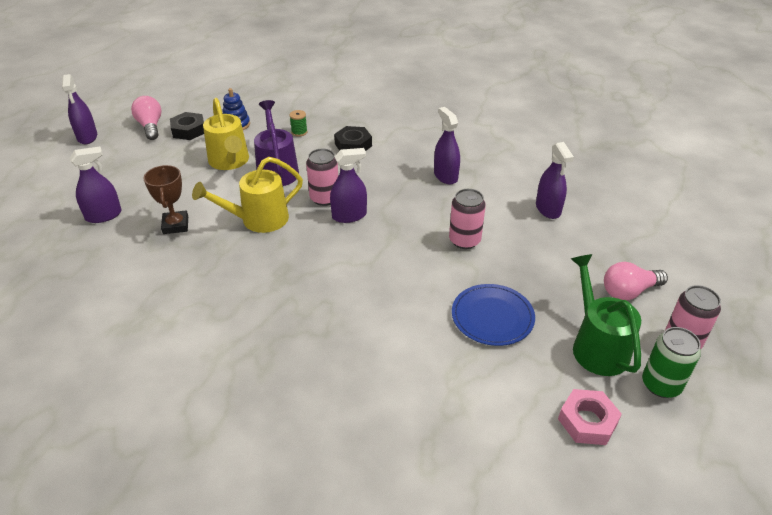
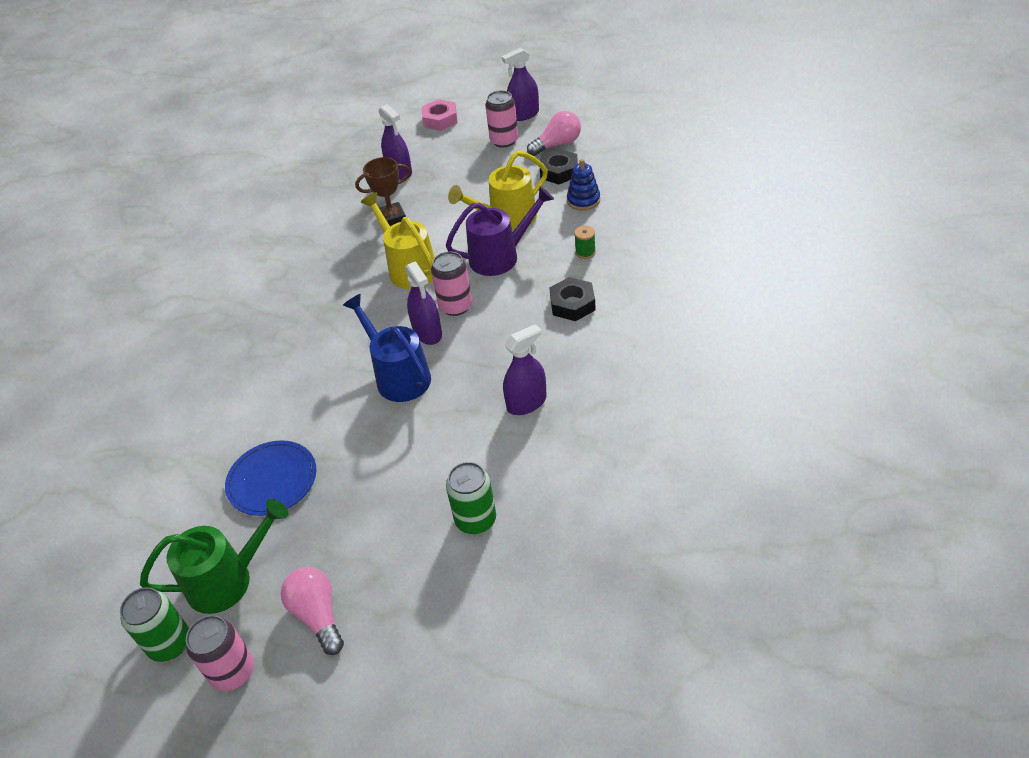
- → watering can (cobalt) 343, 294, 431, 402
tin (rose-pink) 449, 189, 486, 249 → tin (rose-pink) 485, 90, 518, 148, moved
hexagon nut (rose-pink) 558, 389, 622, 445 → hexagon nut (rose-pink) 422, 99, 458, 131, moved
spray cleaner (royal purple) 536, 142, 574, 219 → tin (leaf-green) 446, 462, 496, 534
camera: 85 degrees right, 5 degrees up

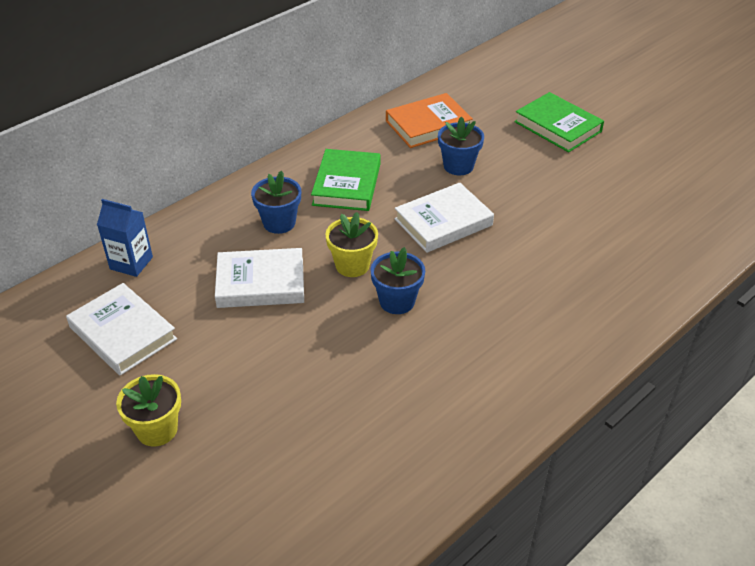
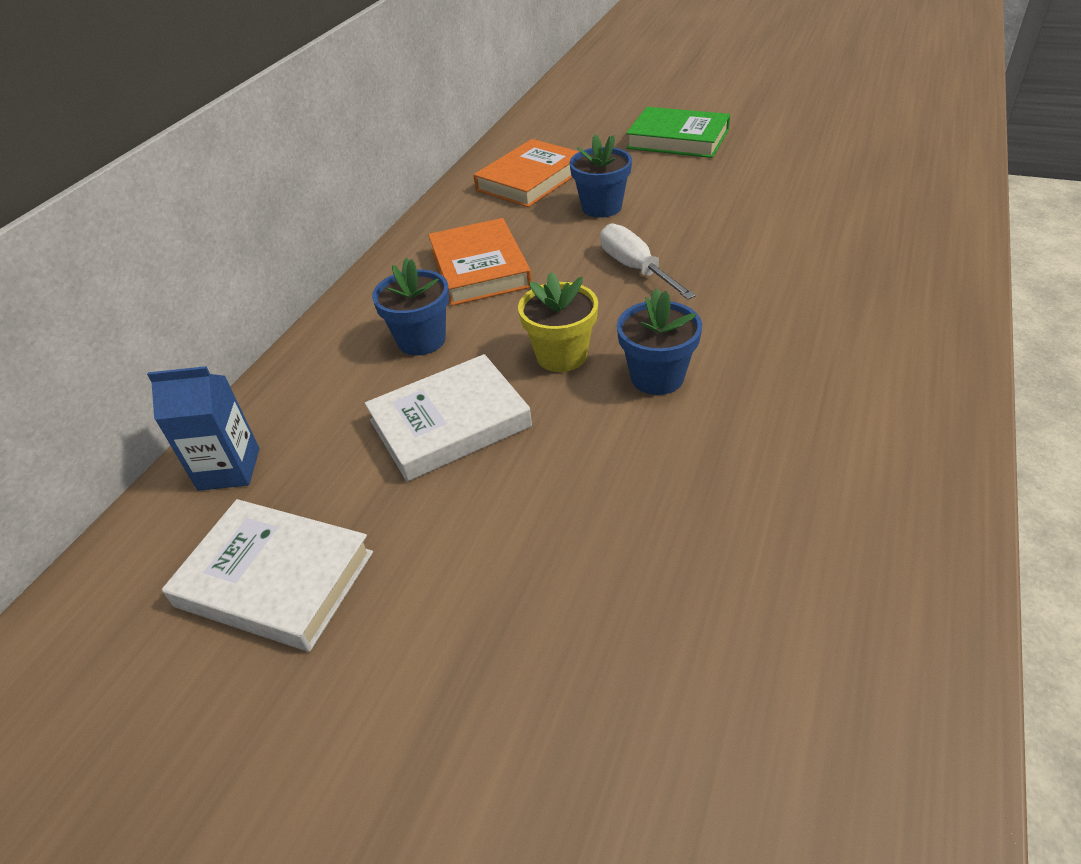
plant pot (yellow) 116, 374, 181, 447 → -
hardcover (snow-white) 394, 183, 494, 253 → screwdriver (snow-white) 600, 223, 696, 300
hardcover (leaf-green) 311, 149, 380, 211 → hardcover (bright orange) 428, 218, 532, 306
camera: 20 degrees left, 0 degrees up

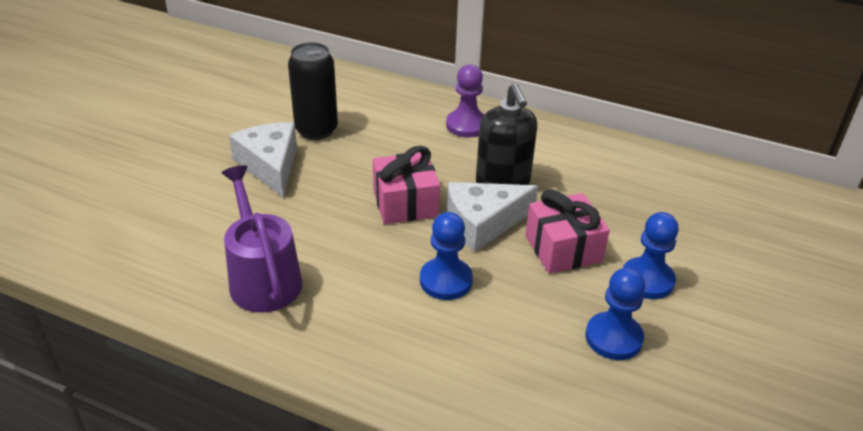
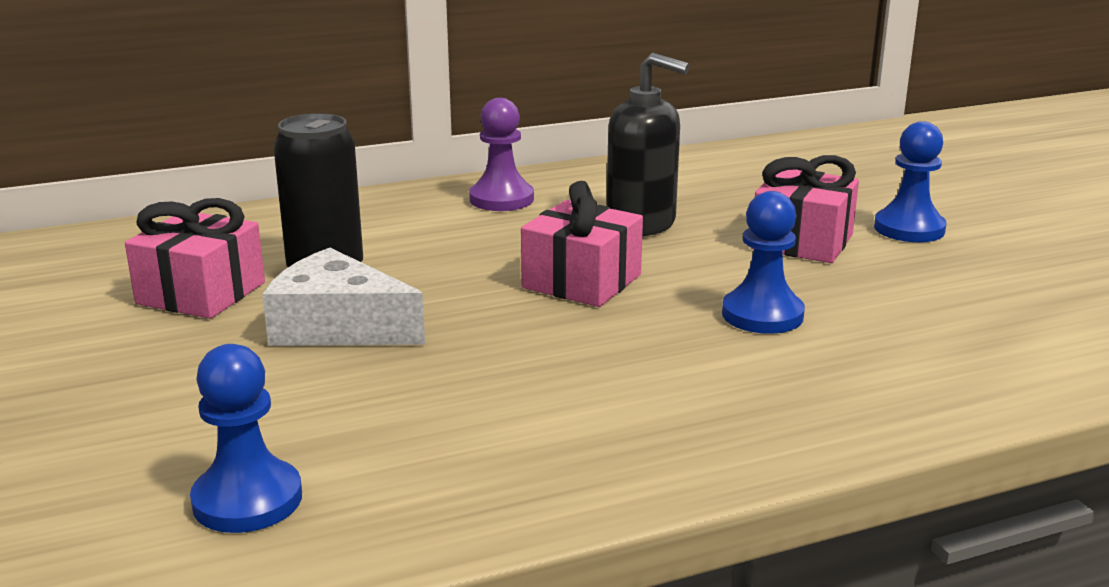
watering can (royal purple) 222, 165, 302, 313 → -
piece of cheese (snow-white) 447, 182, 538, 252 → -
- → gift (rose-pink) 125, 198, 265, 319
game pawn (cobalt) 585, 268, 645, 360 → game pawn (cobalt) 190, 344, 302, 533, moved
camera: 45 degrees left, 15 degrees down

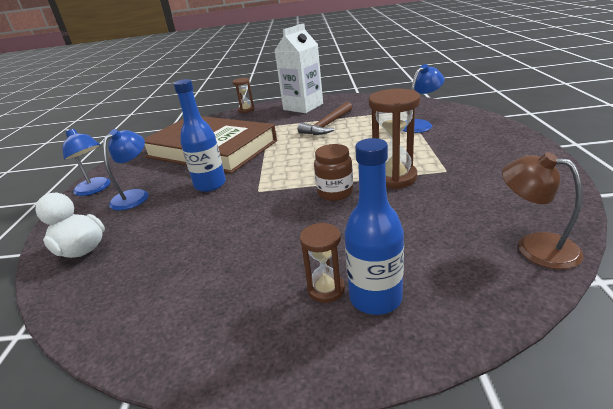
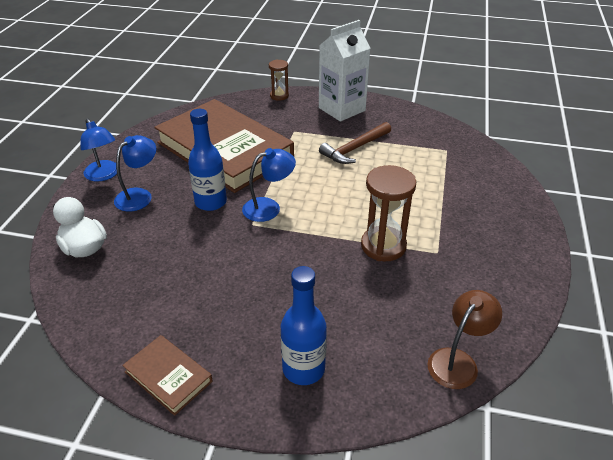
sandglass (dark brown) 300, 222, 345, 303 → -
jam jar (dark brown) 314, 144, 353, 201 → -
- → hardcover (dark brown) 122, 335, 213, 416
reading lamp (cobalt) 402, 64, 444, 133 → reading lamp (cobalt) 242, 148, 296, 222, moved
reading lamp (dark brown) 502, 152, 584, 269 → reading lamp (dark brown) 427, 290, 502, 389, 75 degrees clockwise
camera: 10 degrees right, 10 degrees up

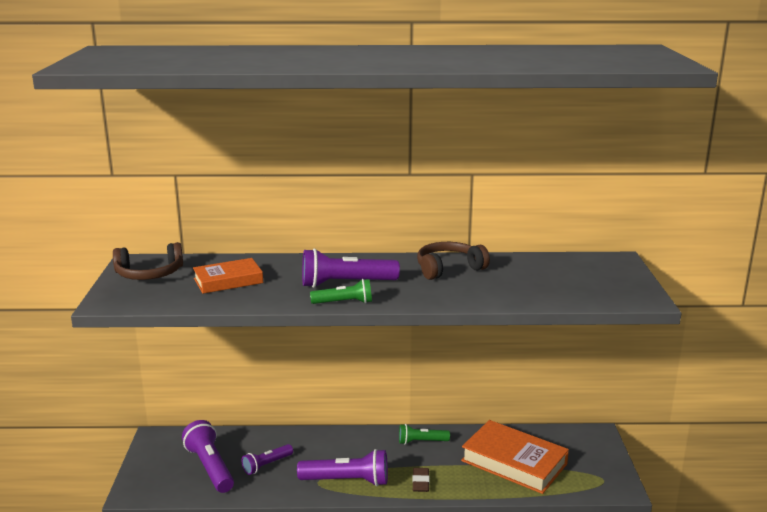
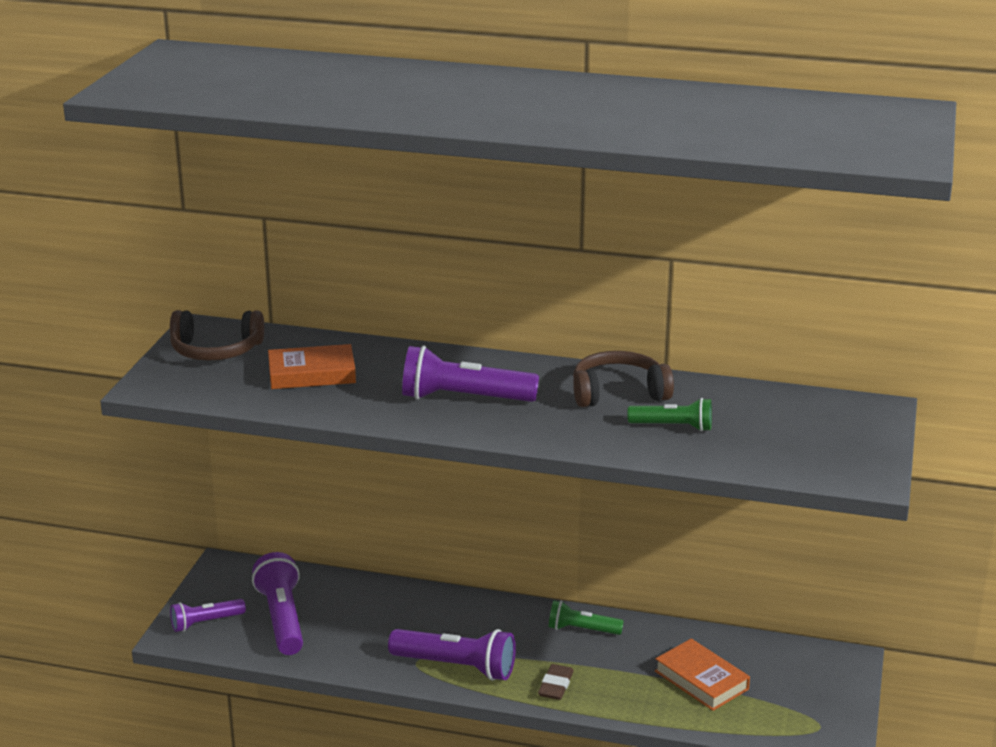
flashlight (royal purple) 242, 444, 293, 475 → flashlight (royal purple) 170, 599, 246, 632, moved
flashlight (leaf-green) 310, 279, 372, 304 → flashlight (leaf-green) 627, 398, 712, 431, moved
hardcover (bright orange) 461, 420, 569, 494 → hardcover (bright orange) 655, 639, 750, 711, x0.62
camera: 15 degrees right, 5 degrees up

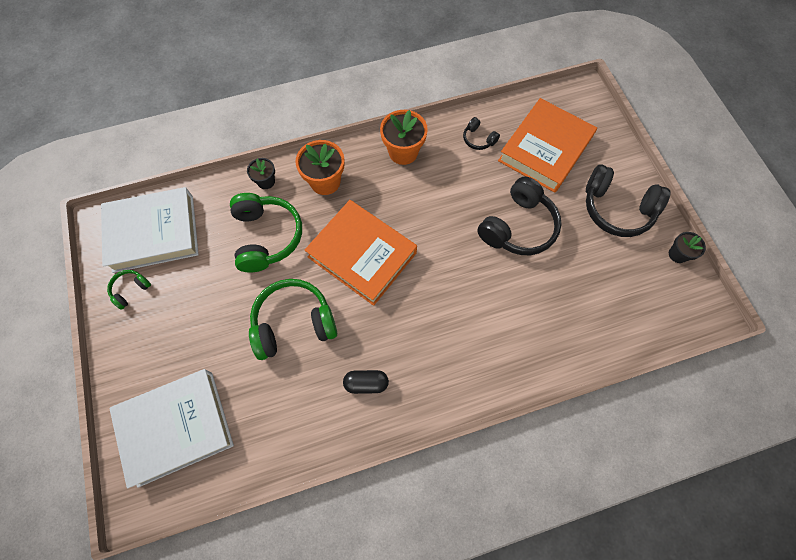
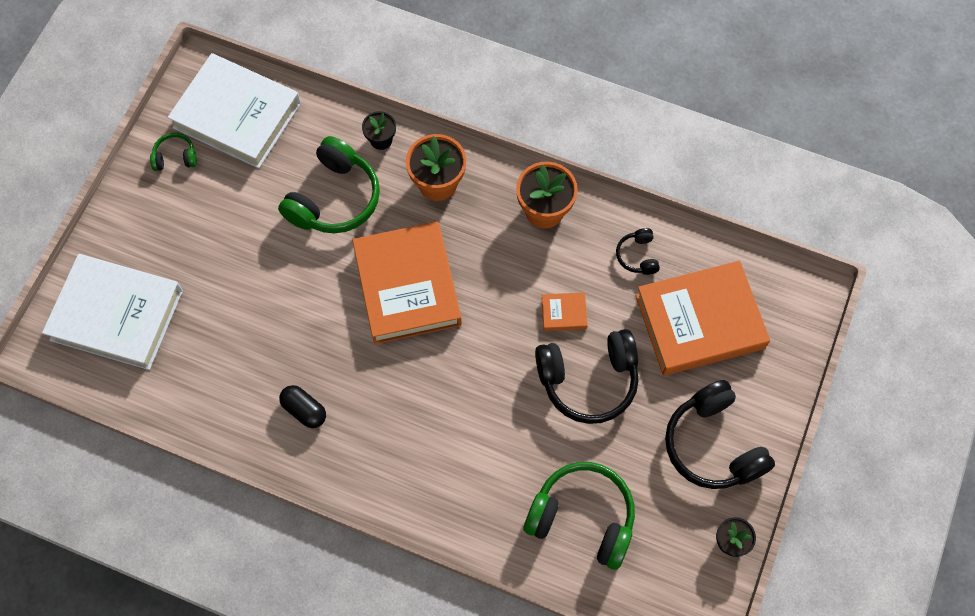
- → hardcover (bright orange) 542, 292, 588, 331
over-ear headphones (leaf-green) 249, 279, 337, 360 → over-ear headphones (leaf-green) 524, 462, 635, 570, moved
camera: 40 degrees right, 0 degrees up

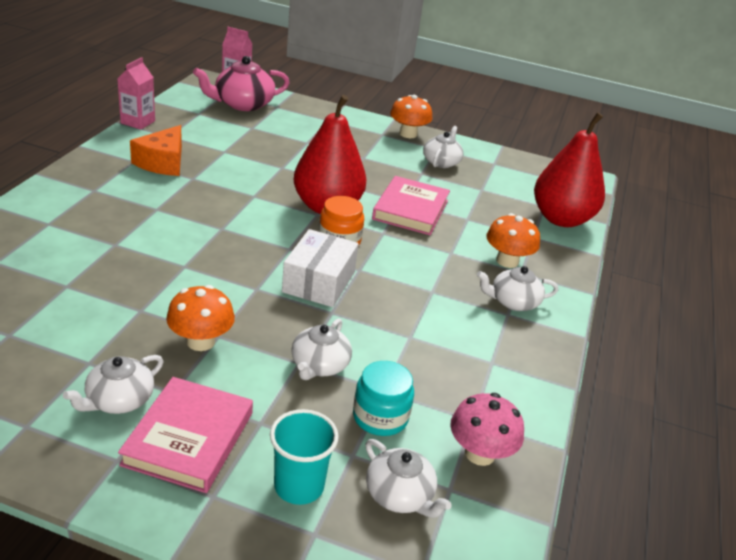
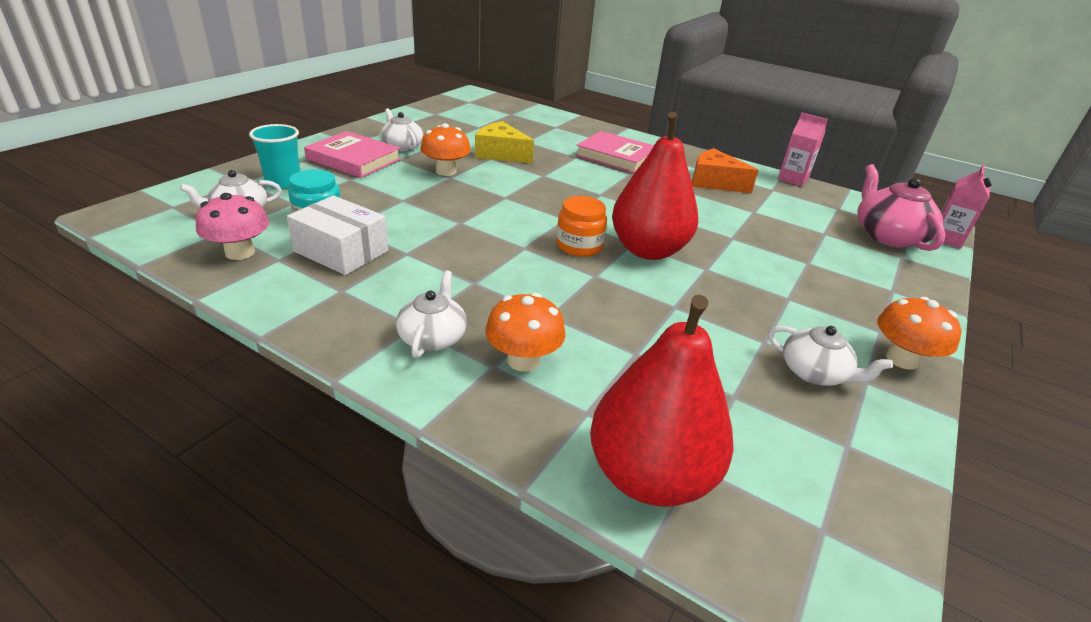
tea pot (snow-white) 291, 318, 352, 380 → -
- → piece of cheese (yellow) 475, 121, 534, 163
parcel (snow-white) 282, 229, 359, 307 → parcel (snow-white) 287, 195, 388, 275, moved
hardcover (rose-pink) 372, 176, 450, 235 → hardcover (rose-pink) 575, 131, 654, 173, moved
camera: 105 degrees right, 0 degrees up

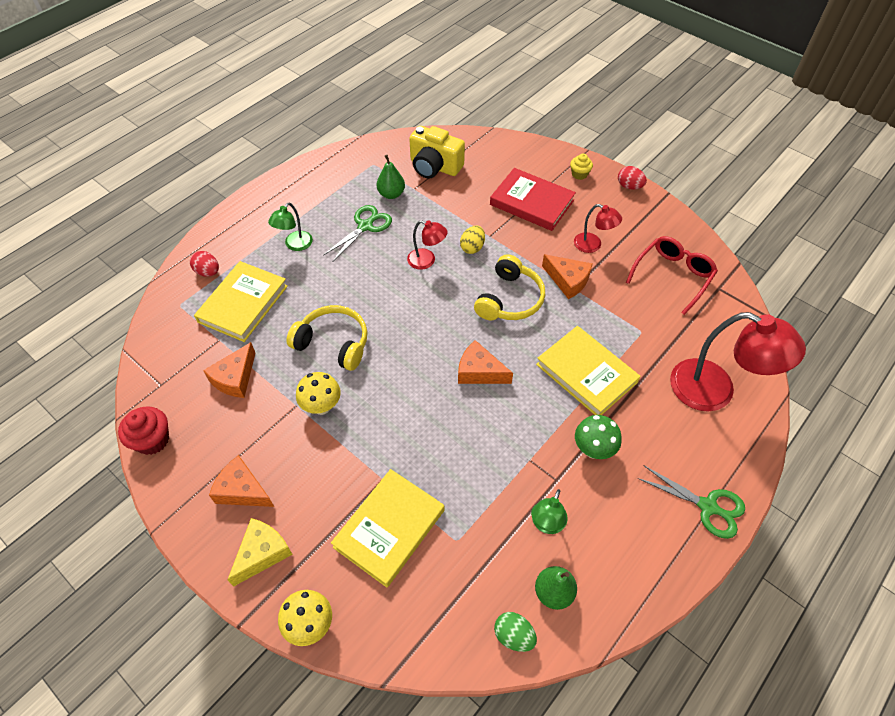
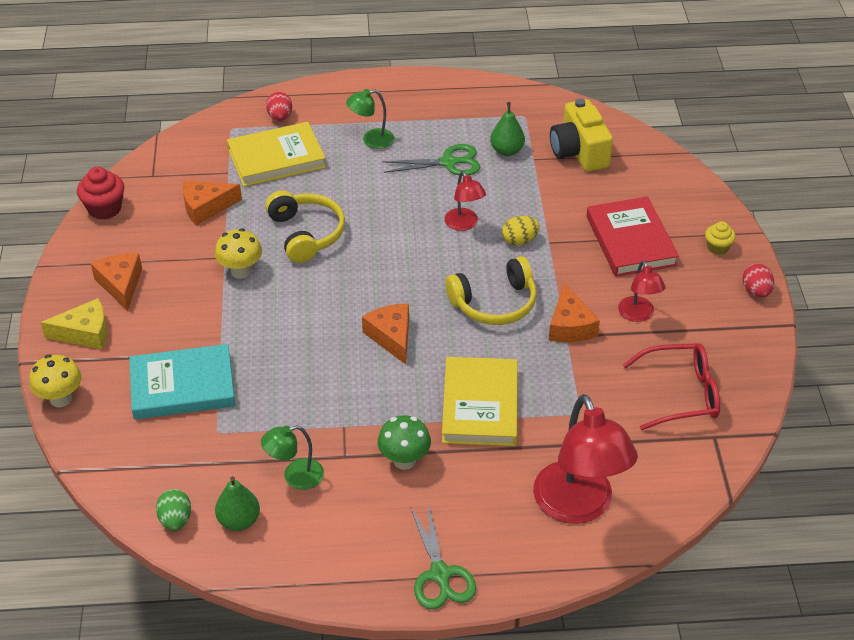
hardcover (yellow) 331, 469, 444, 588 → hardcover (turquoise) 129, 344, 235, 420
camera: 45 degrees right, 10 degrees down

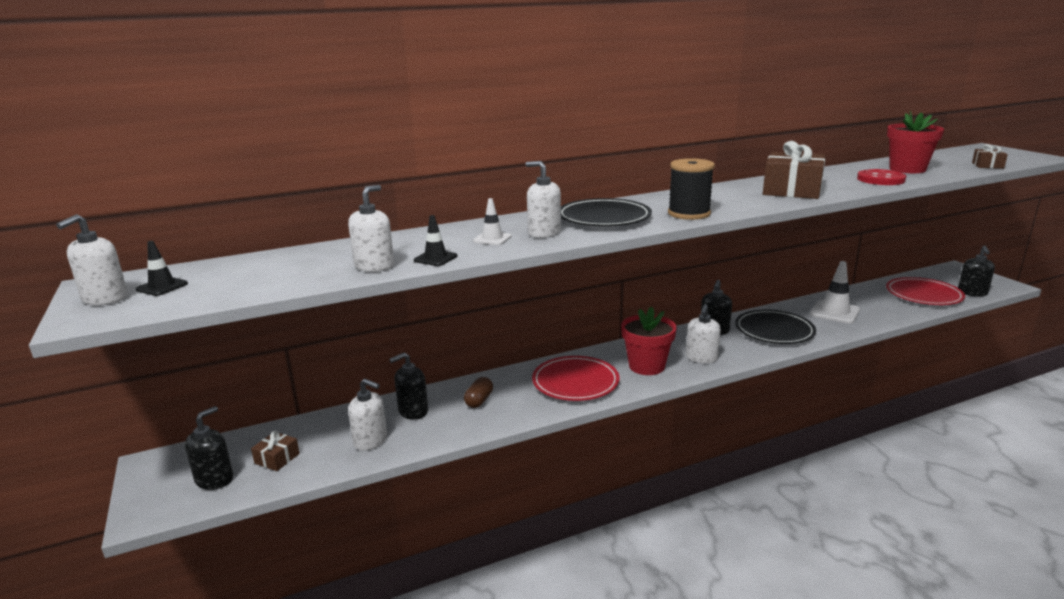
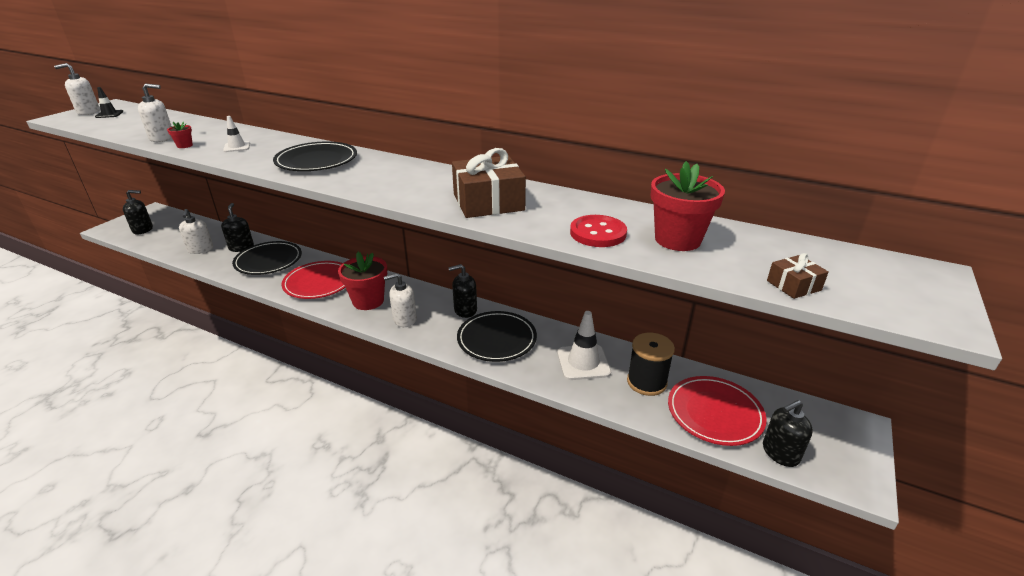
gift (dark brown) 251, 431, 300, 471 → -
soap dispenser (snow-white) 526, 161, 561, 238 → -
spool (jet-black) 668, 158, 715, 220 → spool (jet-black) 627, 333, 675, 396, moved
safety cone (jet-black) 414, 215, 457, 266 → plant pot (scarlet) 167, 122, 193, 148
pill shape (dark brown) 464, 377, 493, 408 → plate (jet-black) 232, 241, 302, 275
soap dispenser (jet-black) 389, 352, 428, 420 → soap dispenser (jet-black) 221, 203, 254, 252, 60 degrees clockwise
camera: 50 degrees right, 10 degrees up

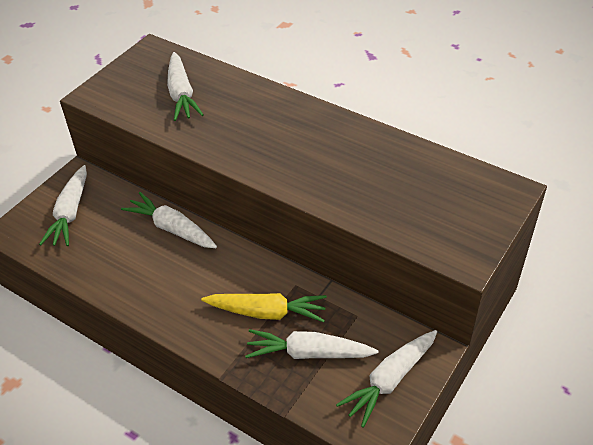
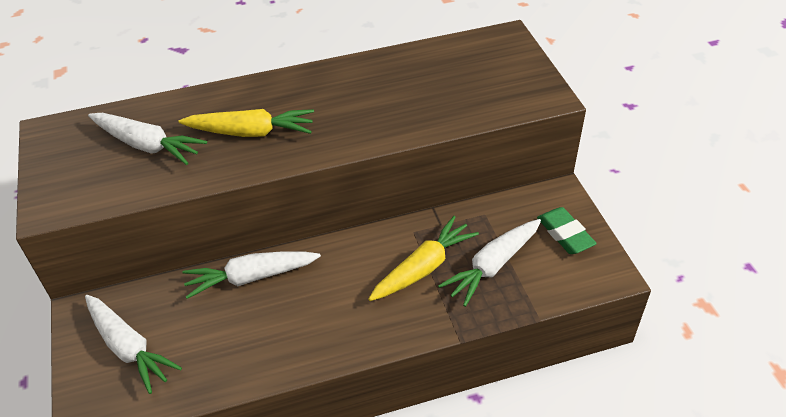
- → carrot (yellow) 179, 109, 314, 137
carrot (snow-white) 336, 330, 437, 428 → pencil eraser (leaf-green) 537, 207, 597, 254
camera: 50 degrees left, 0 degrees up

